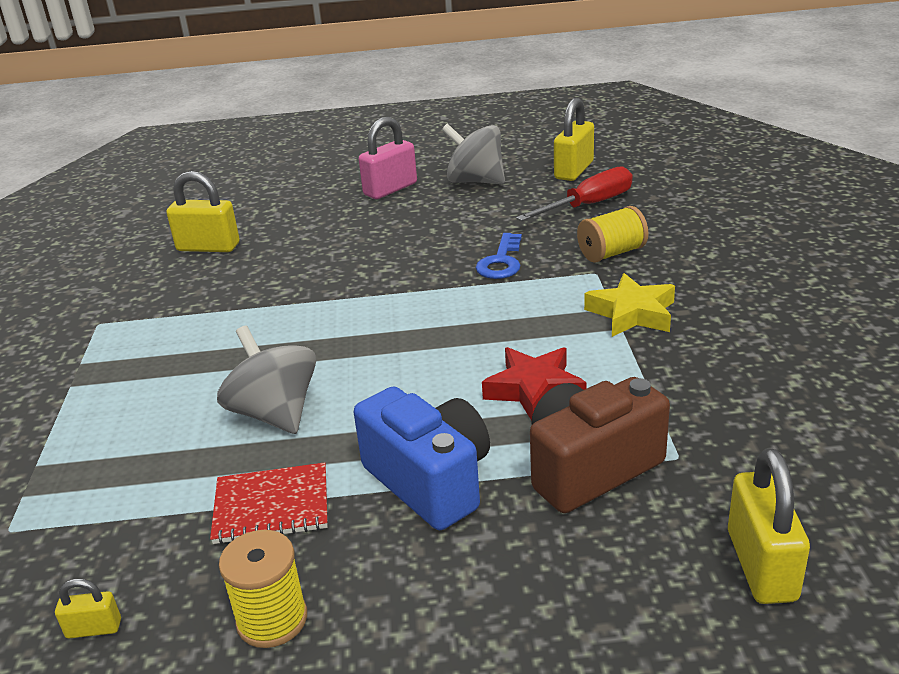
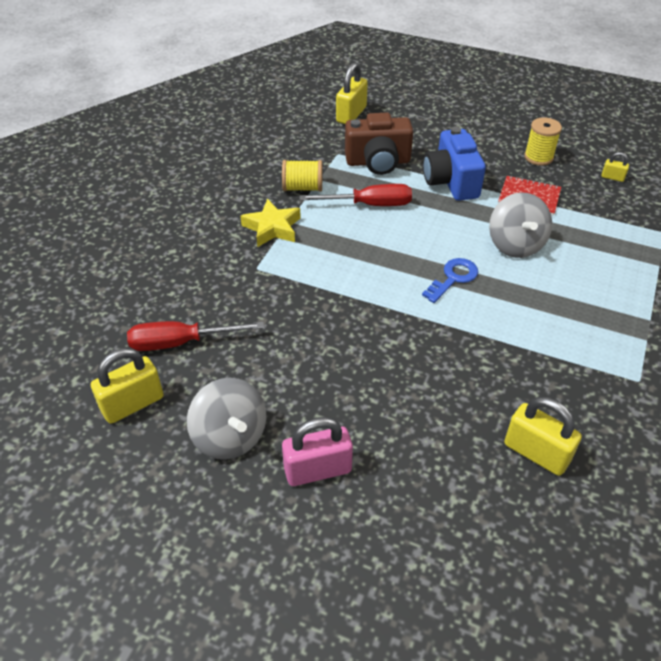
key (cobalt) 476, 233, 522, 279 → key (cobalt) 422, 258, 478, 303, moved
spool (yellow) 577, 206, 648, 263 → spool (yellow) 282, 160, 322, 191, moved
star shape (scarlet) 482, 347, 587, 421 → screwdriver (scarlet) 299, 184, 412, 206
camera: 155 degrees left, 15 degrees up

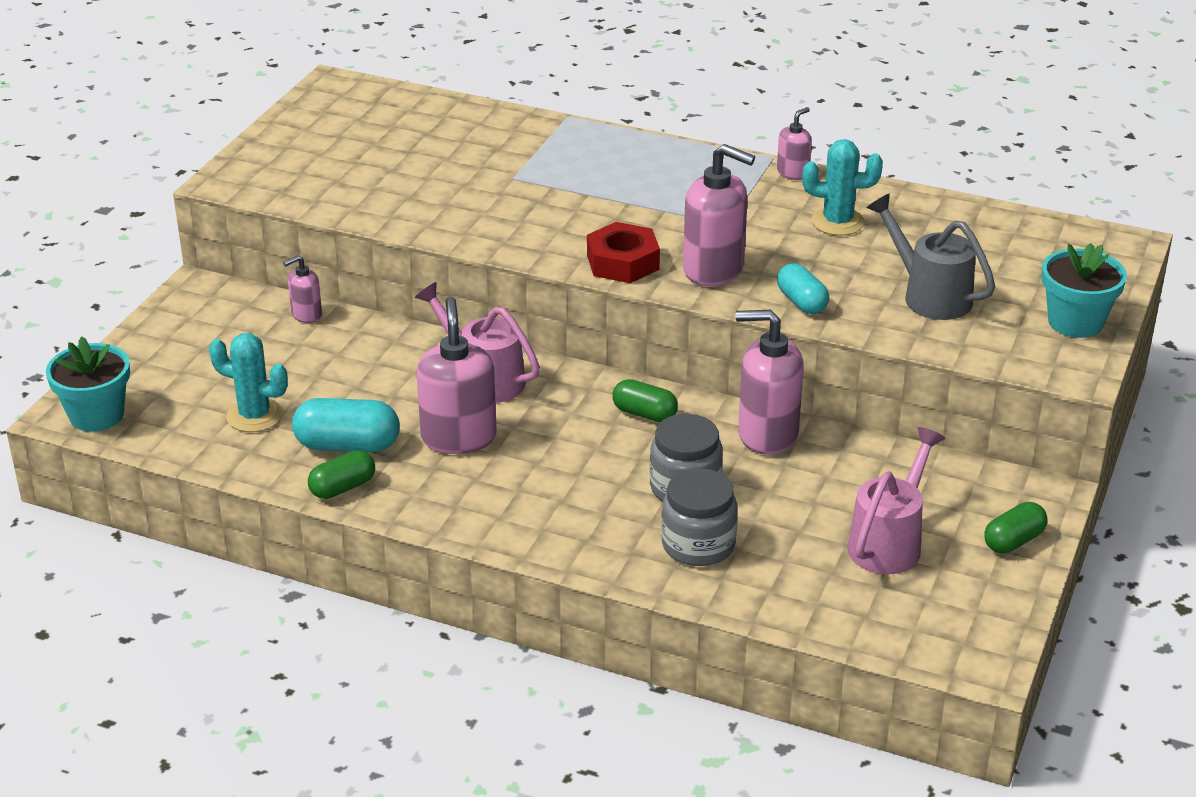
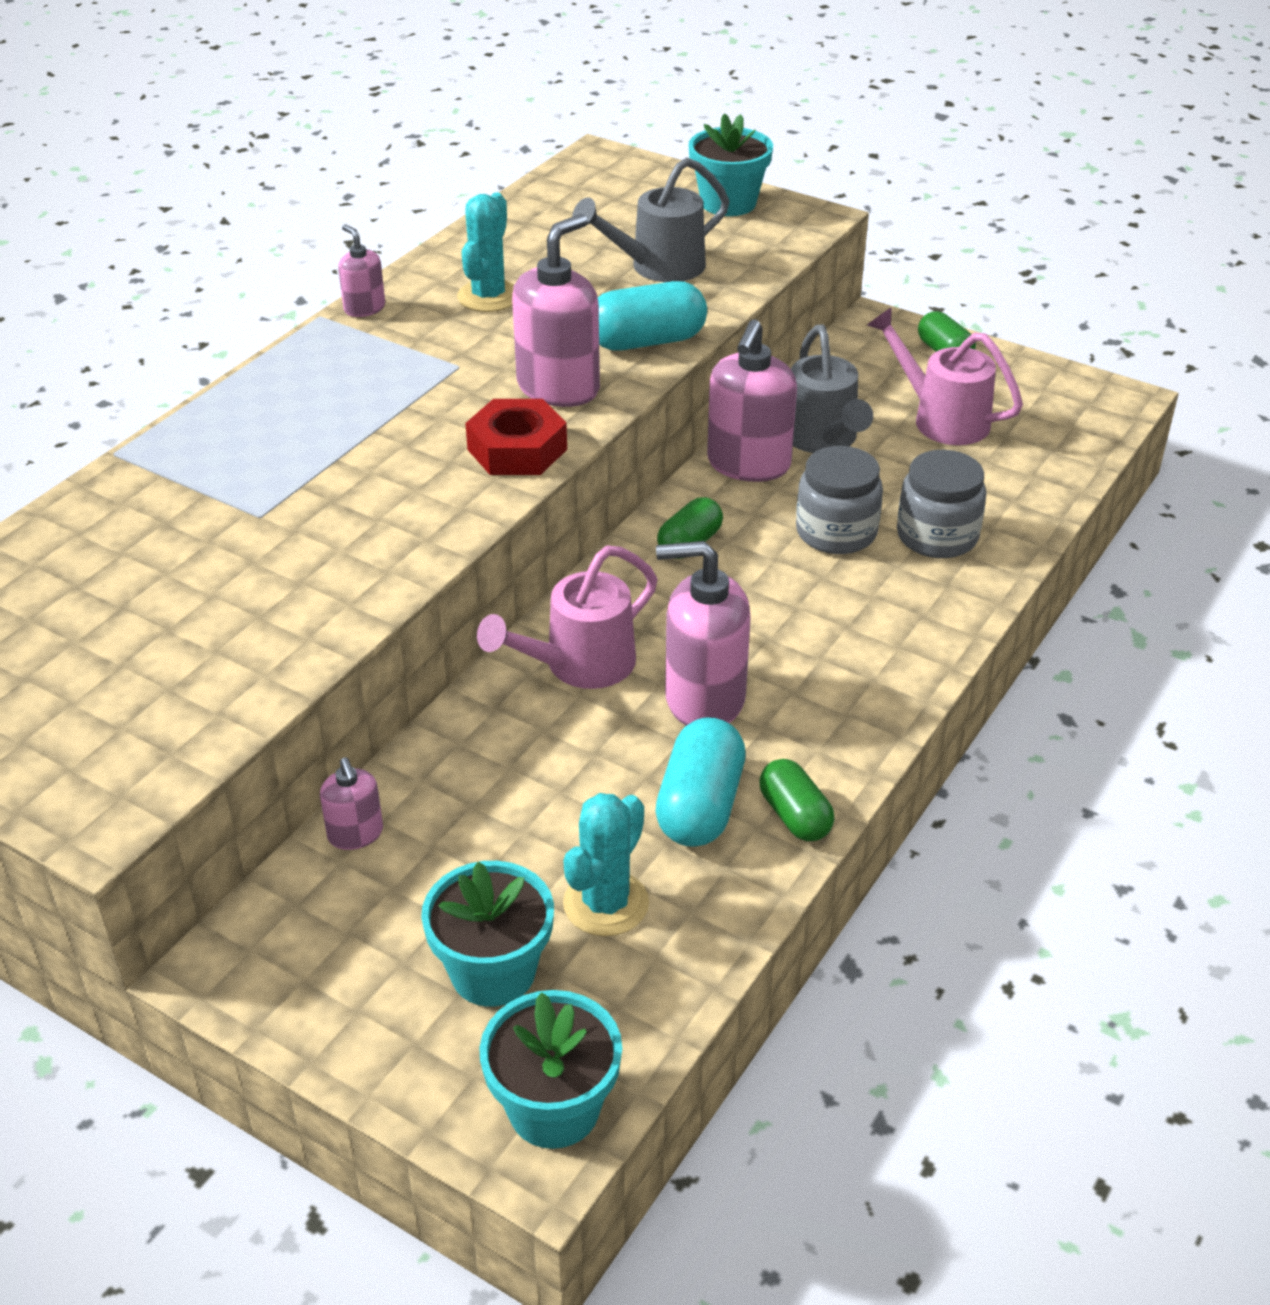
- → plant pot (turquoise) 421, 861, 554, 1007
- → watering can (grey) 791, 324, 873, 453
pill shape (turquoise) 777, 263, 829, 314 → pill shape (turquoise) 598, 281, 707, 350, x1.52
camera: 80 degrees left, 5 degrees up

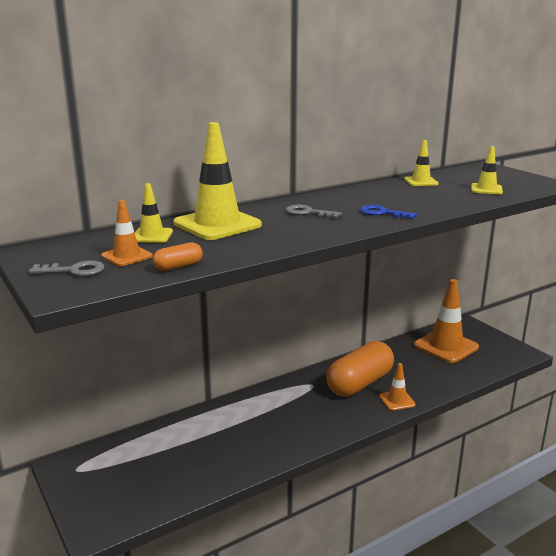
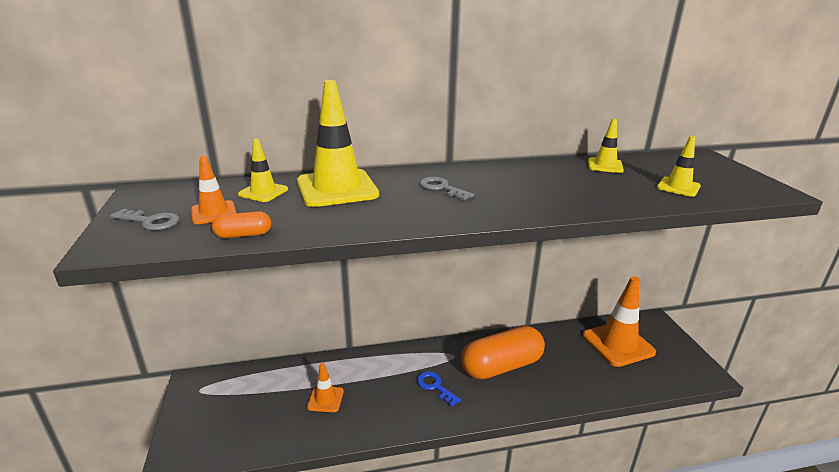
key (cobalt) 360, 205, 417, 219 → key (cobalt) 417, 371, 461, 407, moved
safety cone (bright orange) 379, 363, 416, 411 → safety cone (bright orange) 307, 363, 344, 412, moved
camera: 20 degrees right, 5 degrees up

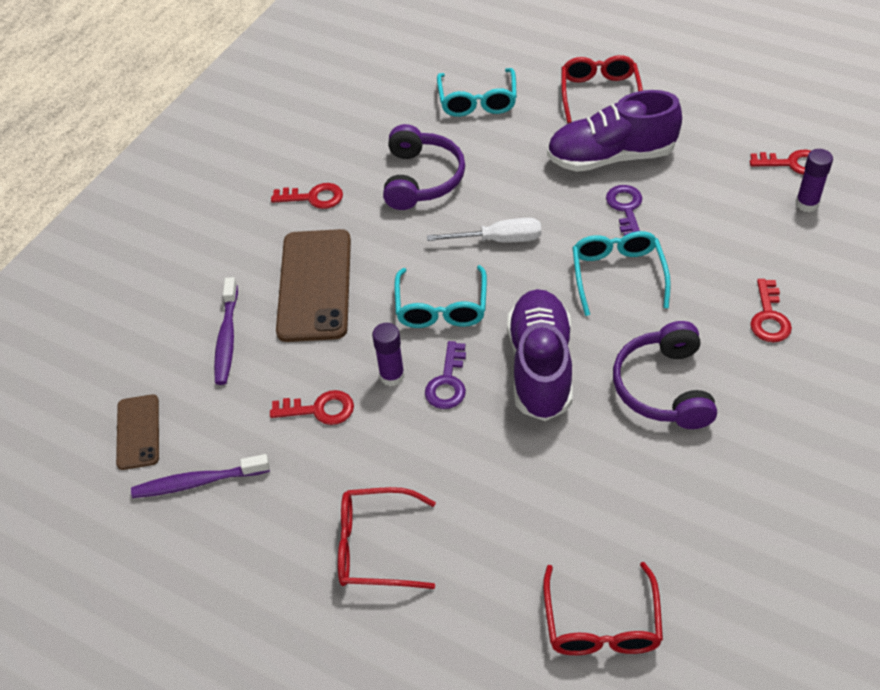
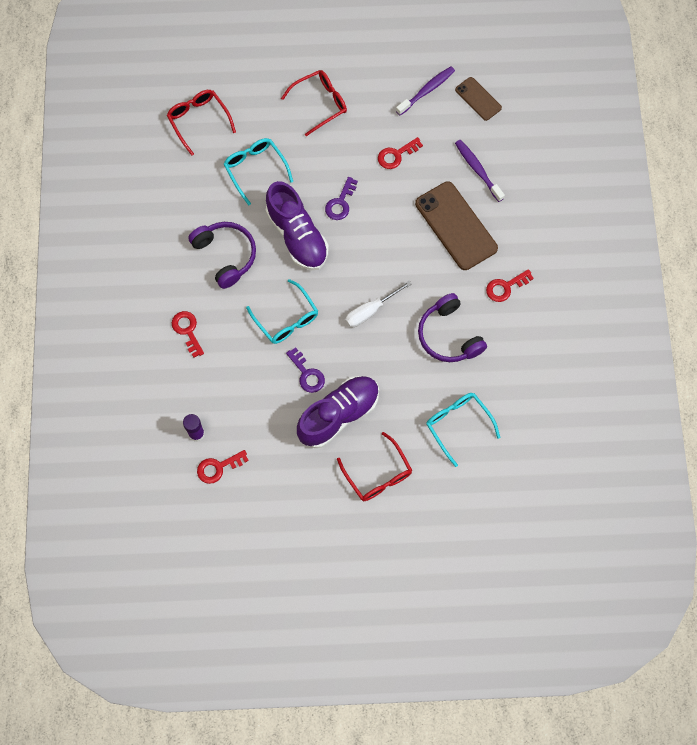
glue stick (royal purple) 372, 323, 405, 386 → -
spectacles (turquoise) 394, 265, 487, 328 → spectacles (turquoise) 223, 138, 293, 206, moved
key (royal purple) 425, 341, 466, 409 → key (royal purple) 325, 177, 358, 220, 135 degrees counterclockwise
camera: 145 degrees right, 20 degrees up

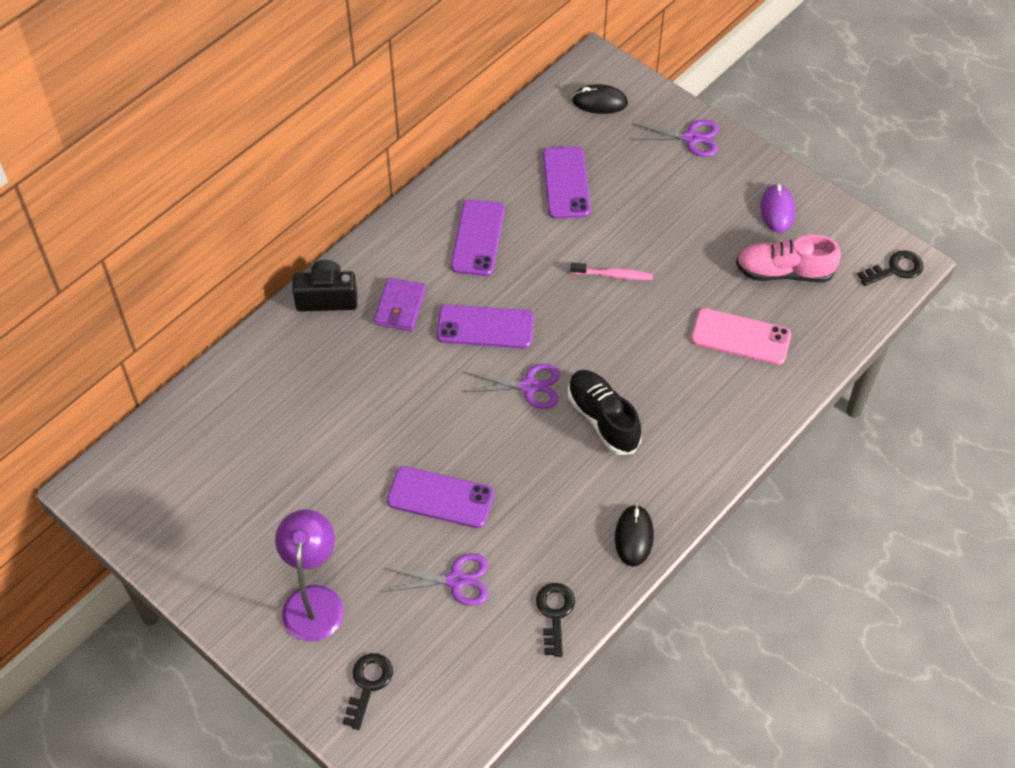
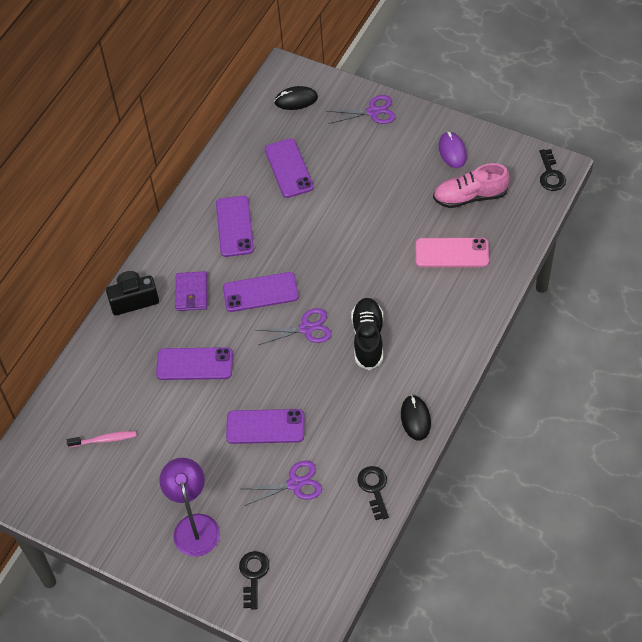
- → smartphone (royal purple) 156, 347, 233, 380
tooth brush (rose-pink) 570, 262, 653, 280 → tooth brush (rose-pink) 67, 431, 137, 447, moved
sneaker (jet-black) 568, 370, 642, 455 → sneaker (jet-black) 351, 298, 383, 370, 45 degrees clockwise
key (jet-black) 858, 250, 924, 286 → key (jet-black) 539, 149, 566, 191, 120 degrees clockwise
camera: 10 degrees left, 0 degrees up

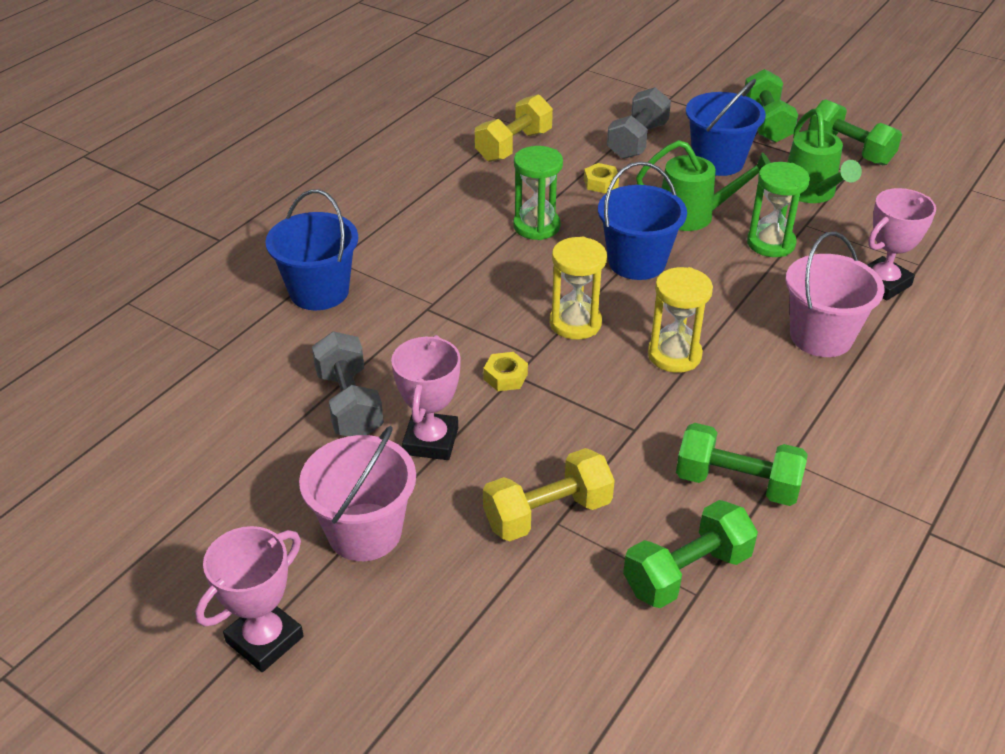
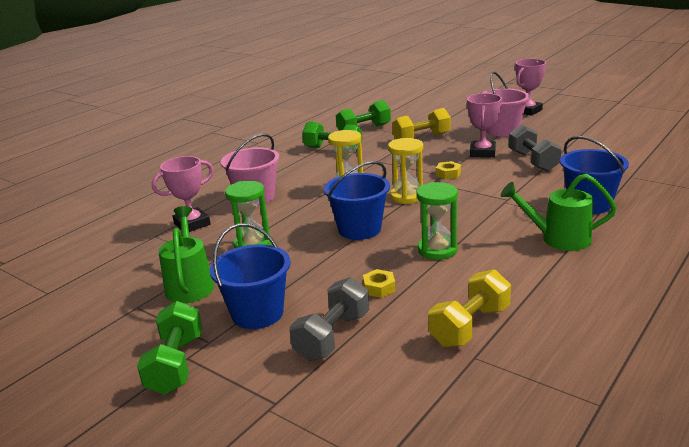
free weight (leaf-green) 808, 99, 902, 165 → -
watering can (leaf-green) 636, 140, 771, 231 → watering can (leaf-green) 501, 174, 617, 251, moved
camera: 175 degrees left, 15 degrees down

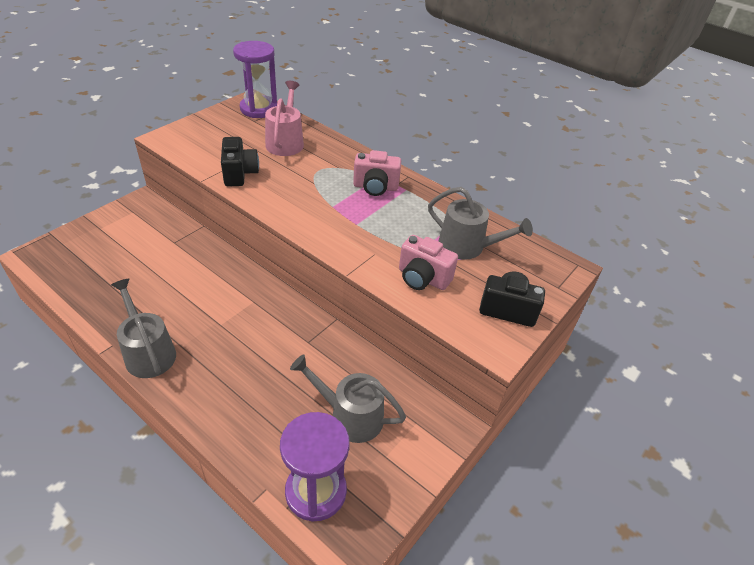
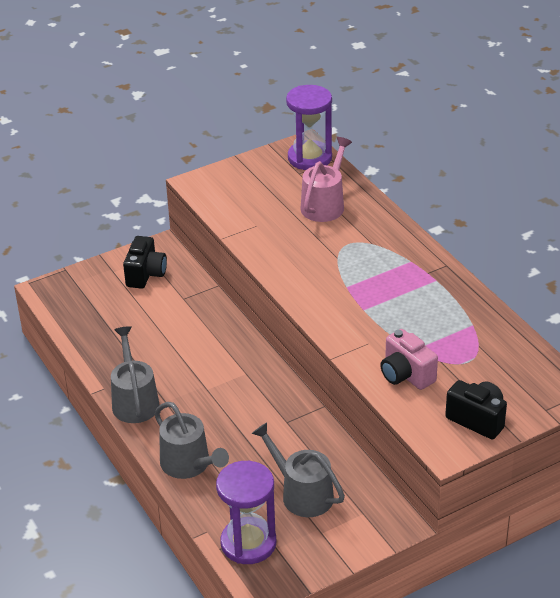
compact camera (rose-pink) 353, 150, 401, 196 → -
compact camera (jet-black) 221, 137, 259, 187 → compact camera (jet-black) 123, 236, 167, 289, moved
watering can (grey) 428, 187, 533, 260 → watering can (grey) 154, 402, 229, 479, moved
camera: 25 degrees right, 5 degrees down

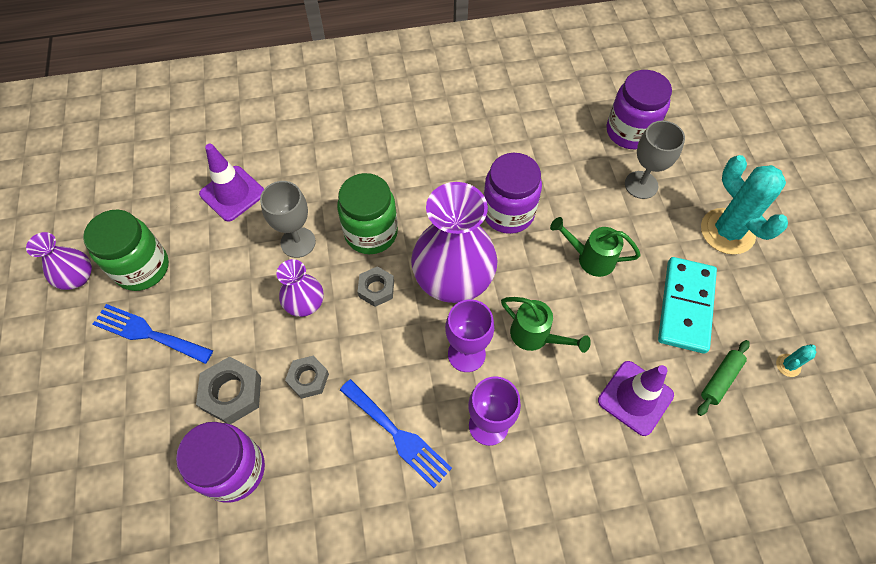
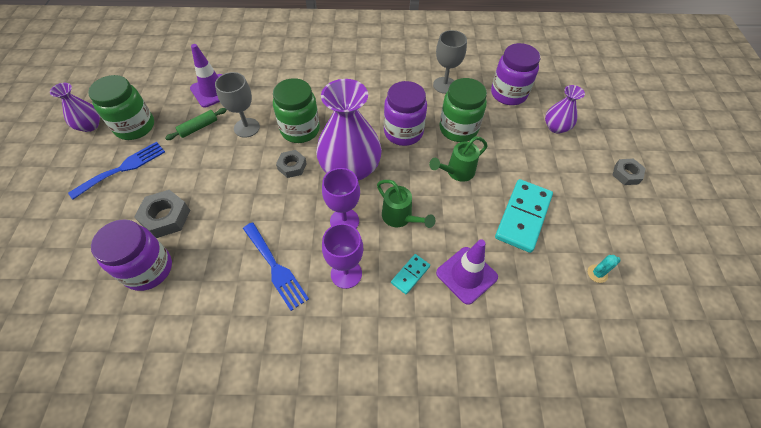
prickly plant (turquoise) 701, 155, 788, 255 → -
- → domino (turquoise) 391, 254, 430, 294
- → jam jar (leaf-green) 439, 78, 487, 142
vase (royal purple) 277, 259, 324, 317 → vase (royal purple) 545, 85, 585, 134, moved
hexagon nut (grey) 285, 356, 329, 399 → hexagon nut (grey) 612, 159, 646, 185, moved
wine glass (grey) 625, 121, 685, 199 → wine glass (grey) 433, 30, 467, 94, moved
pastry roller (leaf-green) 697, 340, 750, 416 → pastry roller (leaf-green) 165, 108, 227, 140, moved
fork (cobalt) 93, 304, 213, 364 → fork (cobalt) 68, 142, 165, 199, 105 degrees clockwise
watering can (leaf-green) 550, 217, 641, 277 → watering can (leaf-green) 429, 136, 487, 182, 60 degrees counterclockwise
camera: 10 degrees right, 5 degrees down

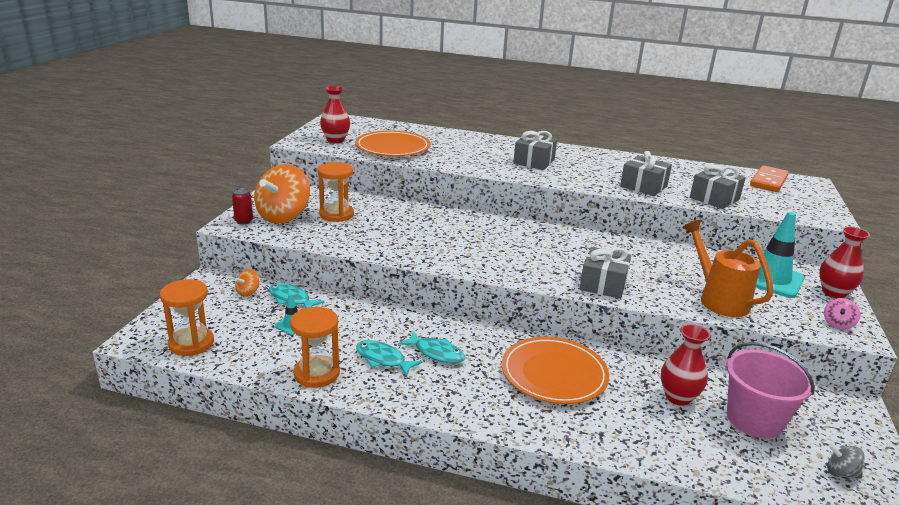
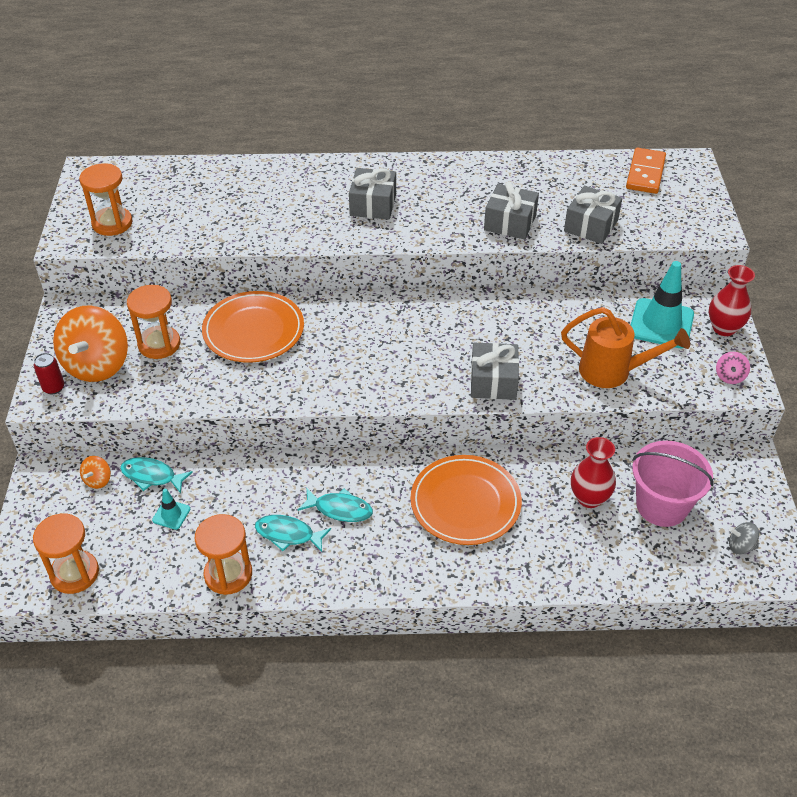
plate (bright orange) 355, 130, 430, 156 → plate (bright orange) 202, 291, 304, 363, moved
vase (scarlet) 320, 86, 350, 143 → sandglass (bright orange) 79, 163, 133, 236
watering can (bright orange) 683, 220, 773, 317 → watering can (bright orange) 561, 307, 690, 388, 150 degrees clockwise
camera: 15 degrees left, 20 degrees up

